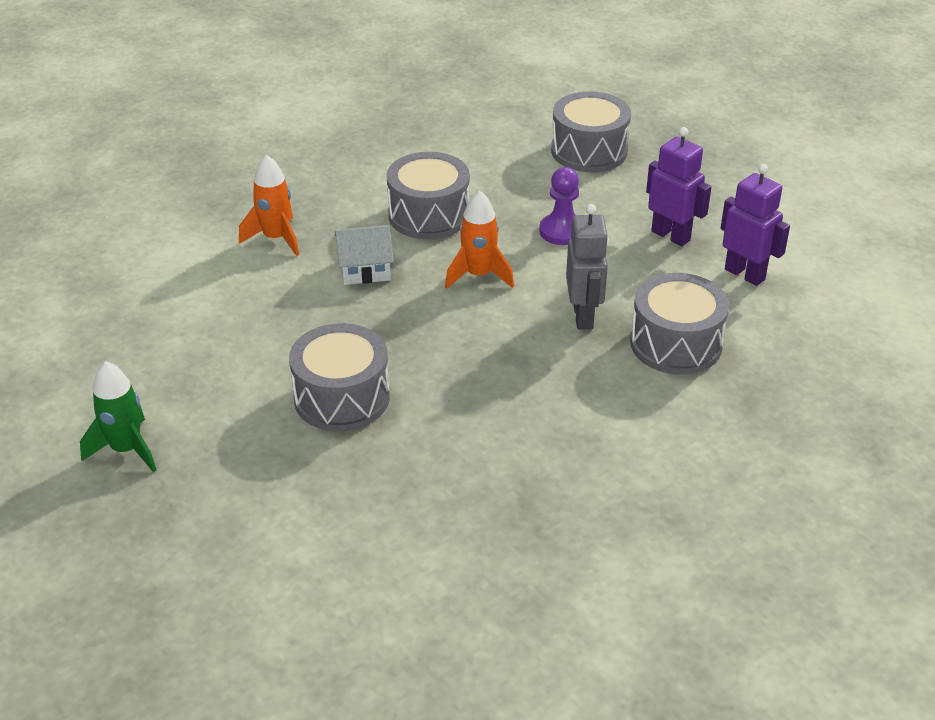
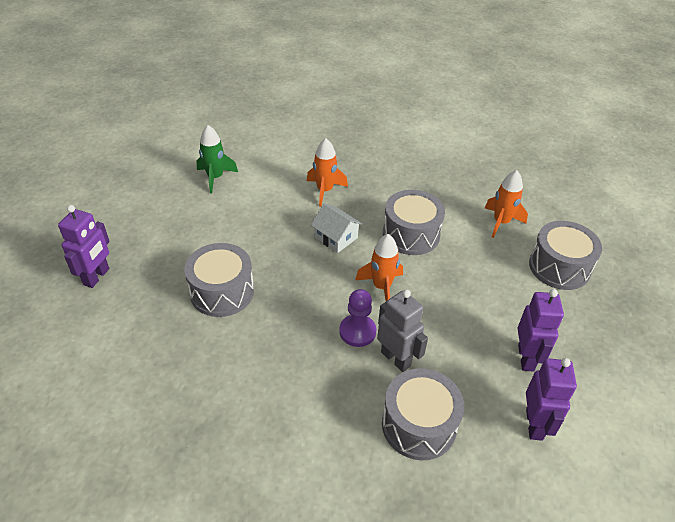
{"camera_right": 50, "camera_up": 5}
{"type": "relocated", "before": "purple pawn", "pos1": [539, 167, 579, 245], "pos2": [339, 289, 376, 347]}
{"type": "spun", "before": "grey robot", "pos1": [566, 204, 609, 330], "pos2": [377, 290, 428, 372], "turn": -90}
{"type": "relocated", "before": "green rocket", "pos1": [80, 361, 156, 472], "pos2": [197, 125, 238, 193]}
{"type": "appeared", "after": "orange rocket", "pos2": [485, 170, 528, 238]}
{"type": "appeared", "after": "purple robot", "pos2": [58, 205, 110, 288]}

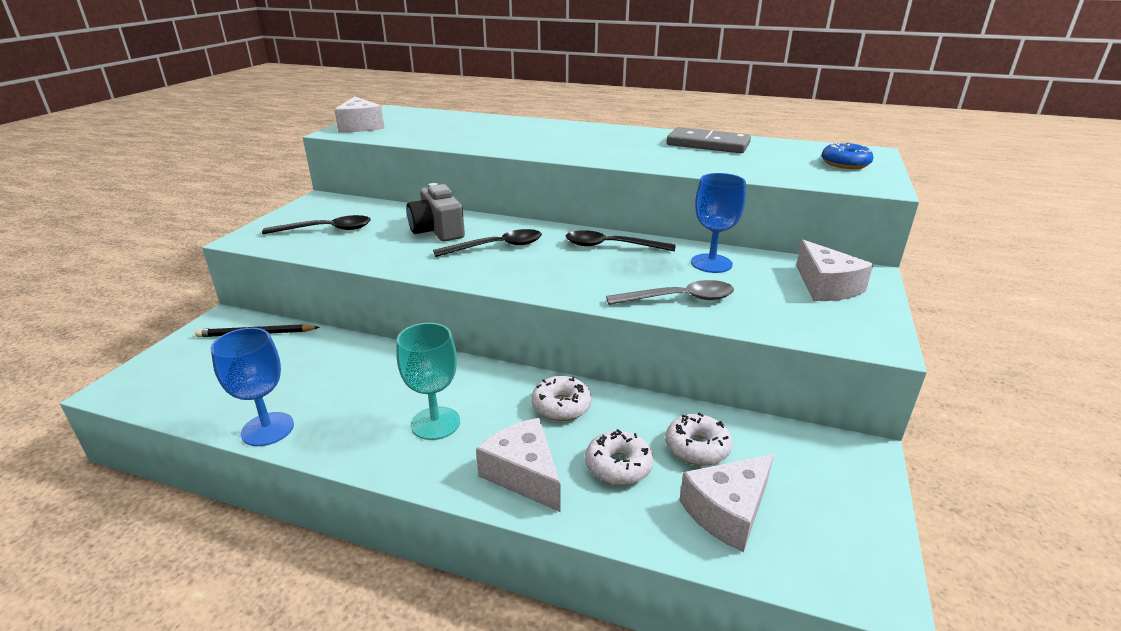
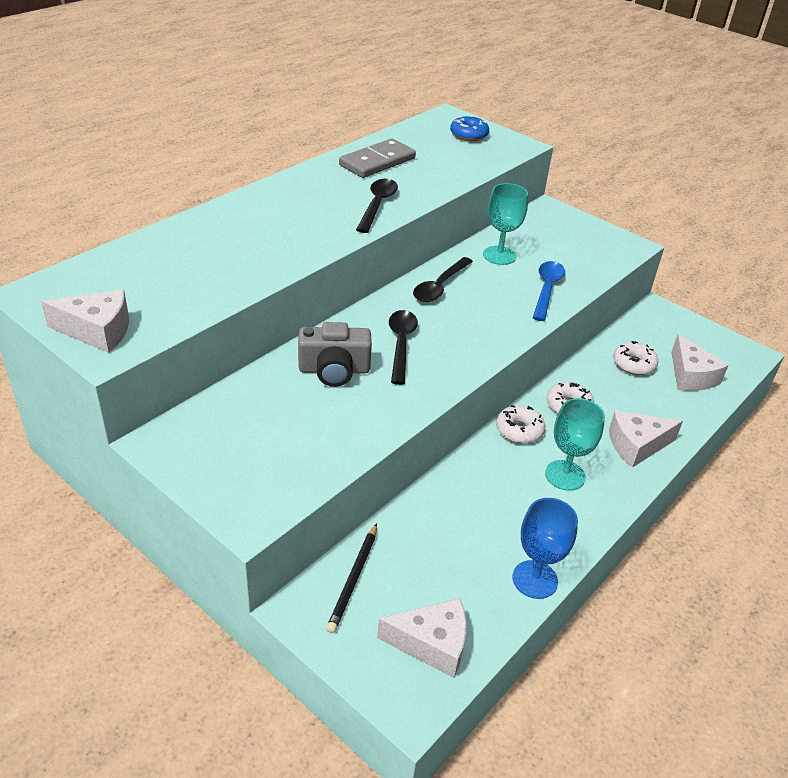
{"camera_right": -70, "camera_up": 10}
{"type": "colour", "before": "blue goblet", "after": "turquoise goblet", "pos1": [691, 173, 746, 273], "pos2": [483, 183, 528, 265]}
{"type": "relocated", "before": "black spoon", "pos1": [262, 215, 371, 234], "pos2": [356, 179, 398, 233]}
{"type": "relocated", "before": "white cheese", "pos1": [796, 240, 874, 301], "pos2": [377, 598, 466, 678]}
{"type": "colour", "before": "grey spoon", "after": "blue spoon", "pos1": [606, 280, 734, 305], "pos2": [533, 261, 565, 321]}
{"type": "relocated", "before": "white donut", "pos1": [585, 429, 653, 485], "pos2": [496, 405, 545, 444]}

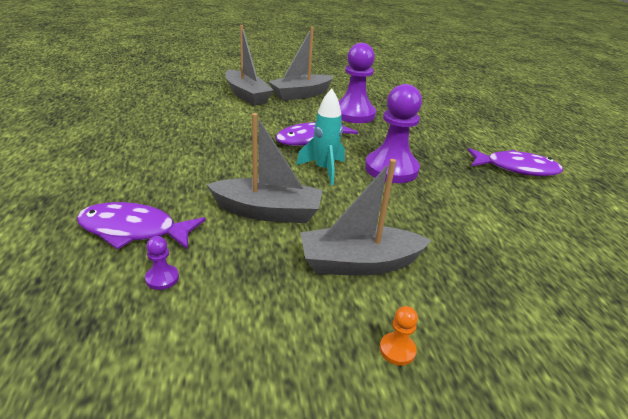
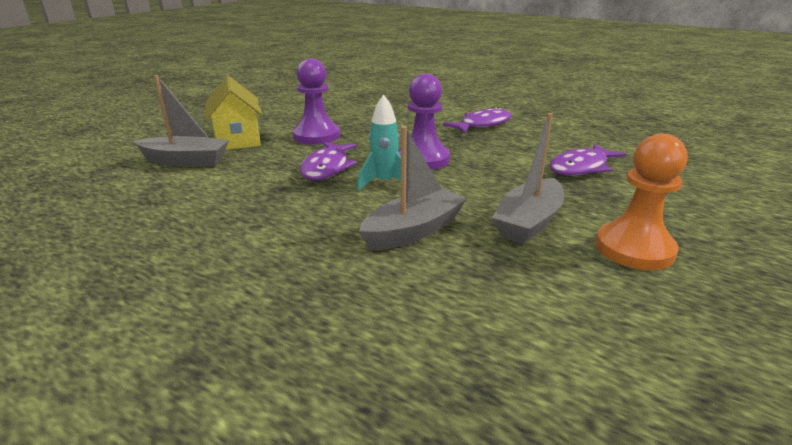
{"camera_right": -45, "camera_up": -5}
{"type": "exchanged", "before": "grey boat", "after": "yellow house", "pos1": [268, 27, 334, 101], "pos2": [205, 76, 262, 150]}
{"type": "relocated", "before": "purple fish", "pos1": [76, 202, 206, 250], "pos2": [549, 144, 626, 176]}
{"type": "missing", "before": "purple pawn", "pos1": [145, 236, 179, 290]}
{"type": "size", "before": "orange pawn", "pos1": [380, 306, 418, 366], "pos2": [596, 134, 688, 270], "scale": 2.49}

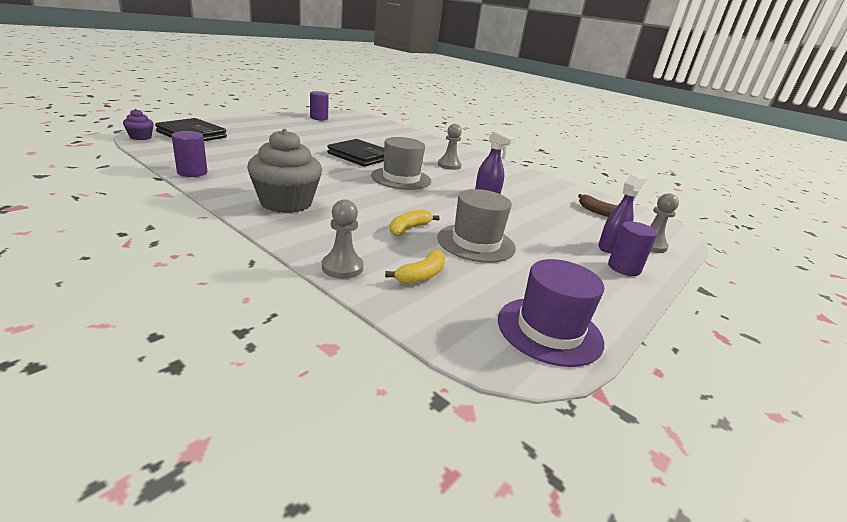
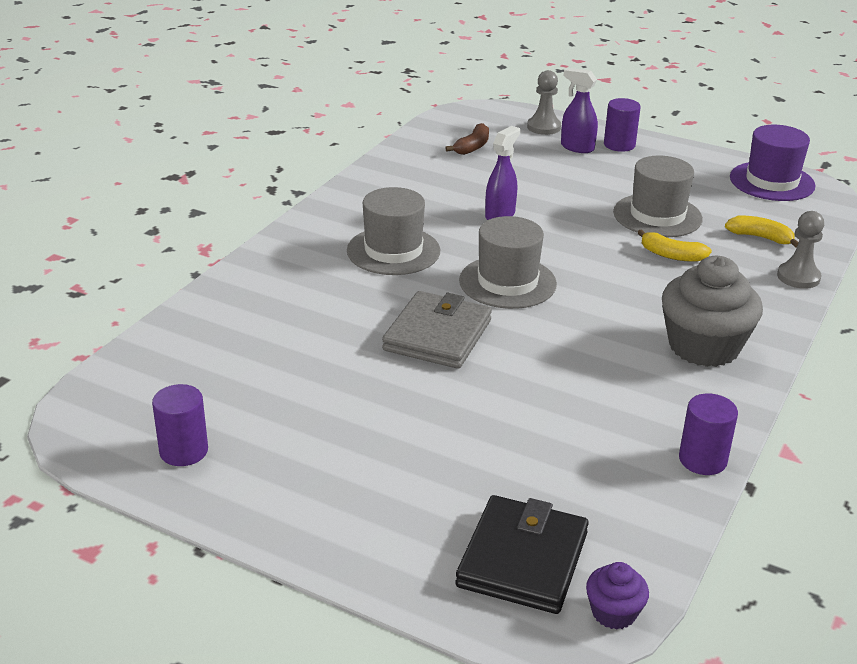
{"camera_right": -100, "camera_up": 5}
{"type": "exchanged", "before": "grey pawn", "after": "grey hat", "pos1": [438, 124, 462, 170], "pos2": [347, 187, 440, 275]}
{"type": "colour", "before": "black wallet", "after": "grey wallet", "pos1": [327, 139, 384, 167], "pos2": [382, 291, 492, 369]}

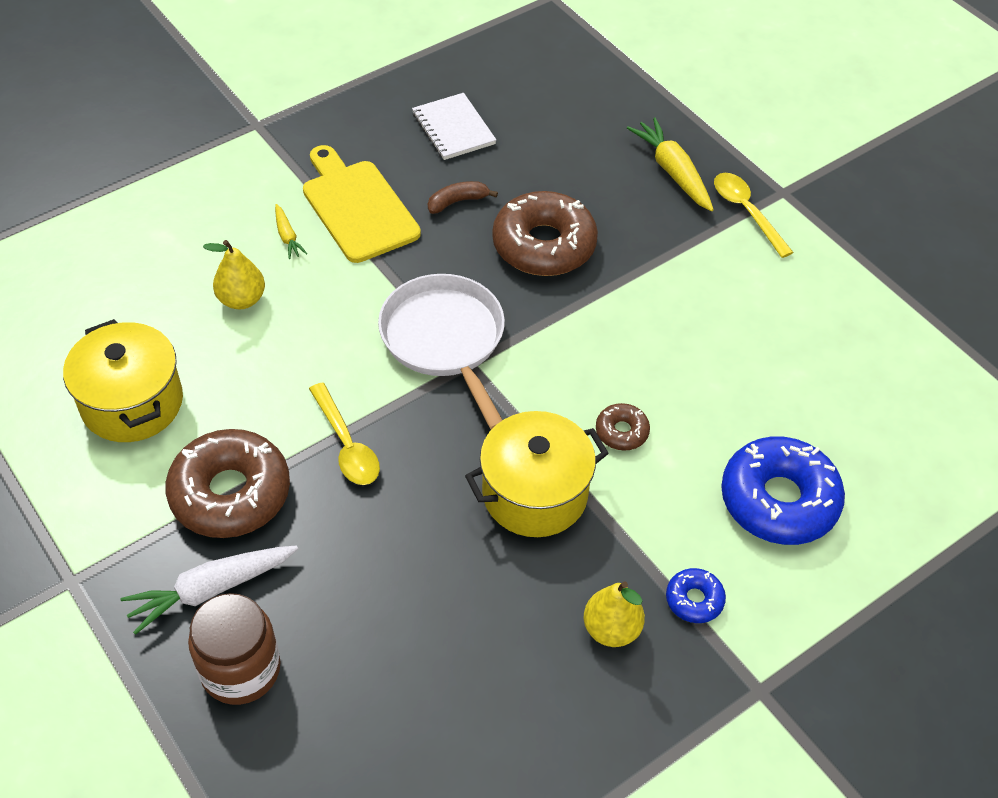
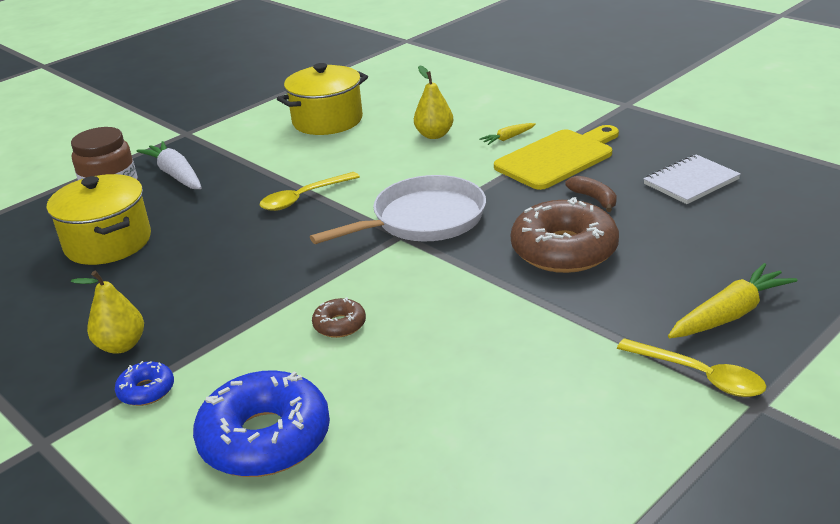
{"camera_right": 85, "camera_up": -20}
{"type": "spun", "before": "yellow spoon", "pos1": [714, 173, 794, 258], "pos2": [617, 338, 767, 397], "turn": 75}
{"type": "relocated", "before": "yellow pot", "pos1": [465, 411, 609, 537], "pos2": [47, 174, 151, 265]}
{"type": "missing", "before": "brown donut", "pos1": [165, 429, 290, 538]}

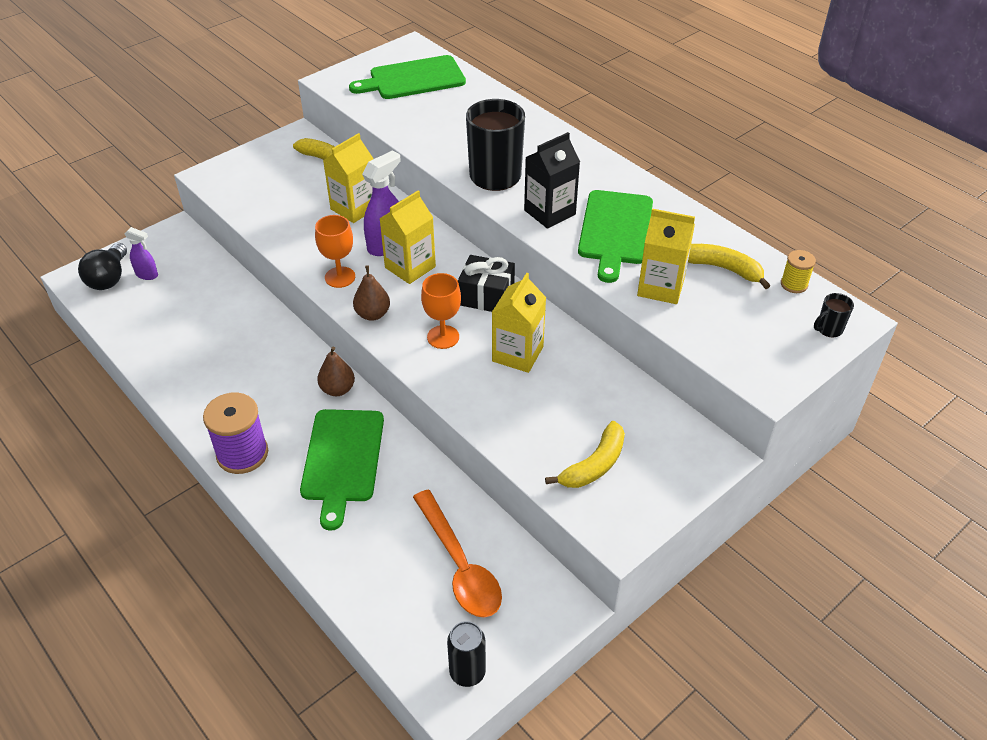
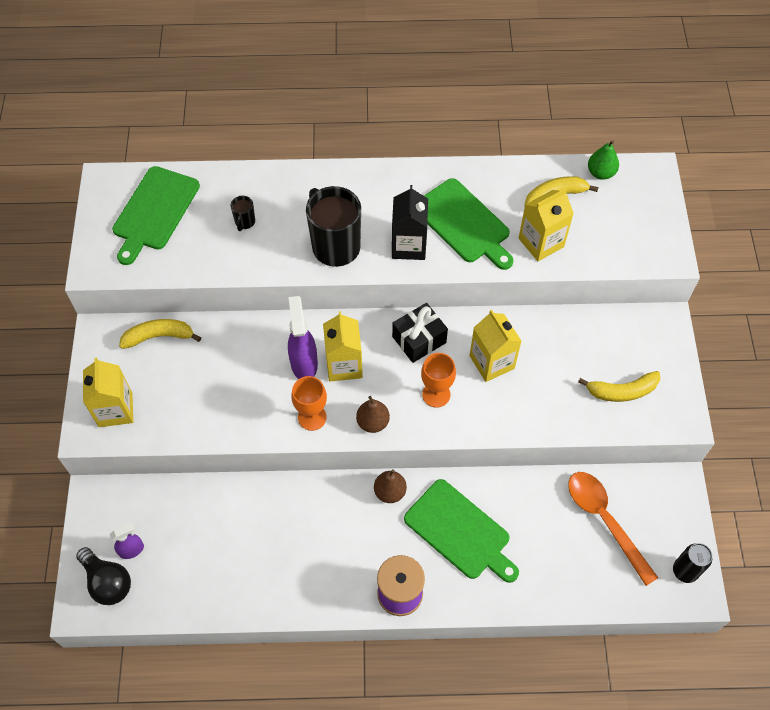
{"camera_right": -50, "camera_up": 15}
{"type": "relocated", "before": "yellow carton", "pos1": [323, 133, 373, 223], "pos2": [83, 357, 133, 427]}
{"type": "exchanged", "before": "yellow spool", "after": "green pear", "pos1": [781, 250, 816, 293], "pos2": [588, 140, 619, 180]}
{"type": "relocated", "before": "black mug", "pos1": [814, 293, 854, 338], "pos2": [230, 196, 255, 231]}
{"type": "spun", "before": "yellow banana", "pos1": [545, 421, 625, 488], "pos2": [578, 371, 660, 402], "turn": 90}
{"type": "spun", "before": "orange spoon", "pos1": [413, 490, 502, 617], "pos2": [568, 472, 658, 586], "turn": -135}

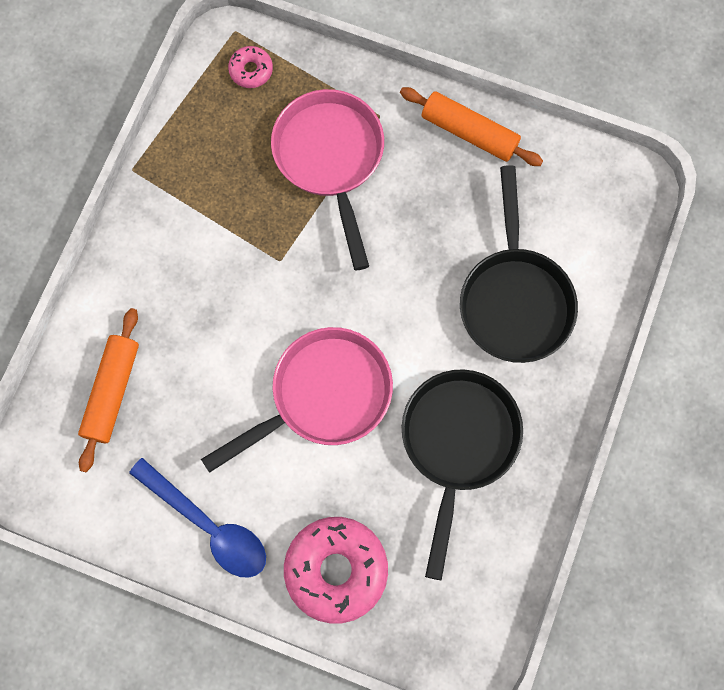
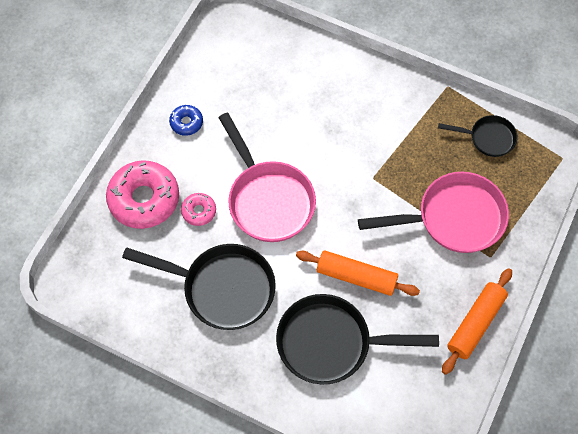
{"camera_right": 95, "camera_up": -10}
{"type": "relocated", "before": "pink donut", "pos1": [228, 46, 273, 88], "pos2": [181, 193, 216, 226]}
{"type": "relocated", "before": "orange rolling pin", "pos1": [78, 308, 139, 472], "pos2": [296, 250, 420, 296]}
{"type": "exchanged", "before": "blue spoon", "after": "blue donut", "pos1": [129, 458, 266, 578], "pos2": [169, 105, 203, 136]}
{"type": "appeared", "after": "black pan", "pos2": [438, 115, 518, 157]}

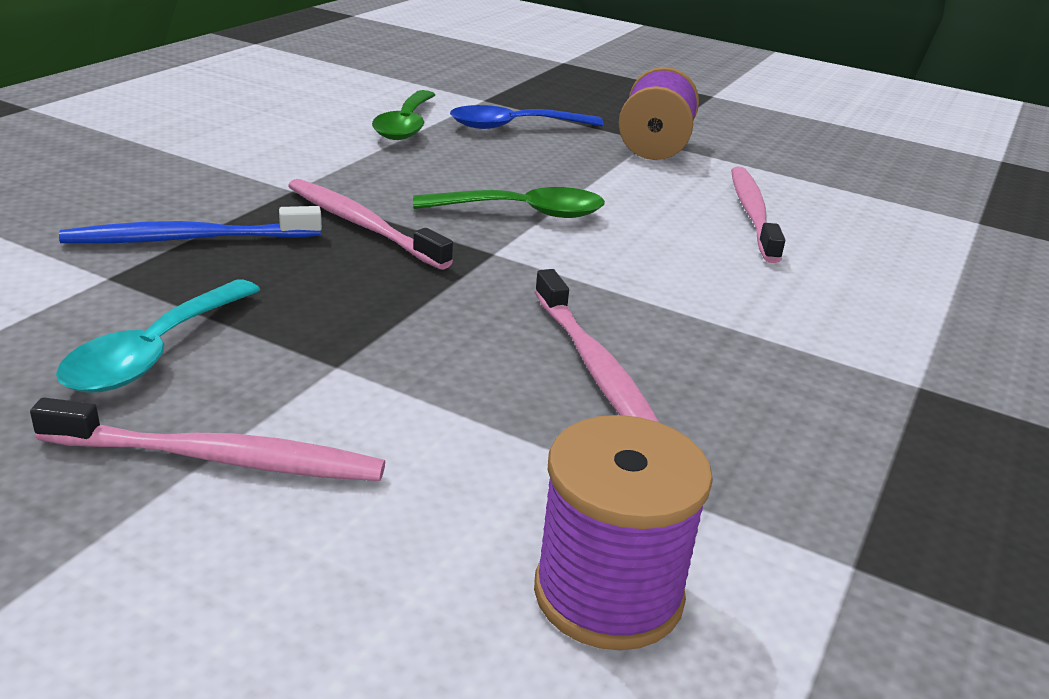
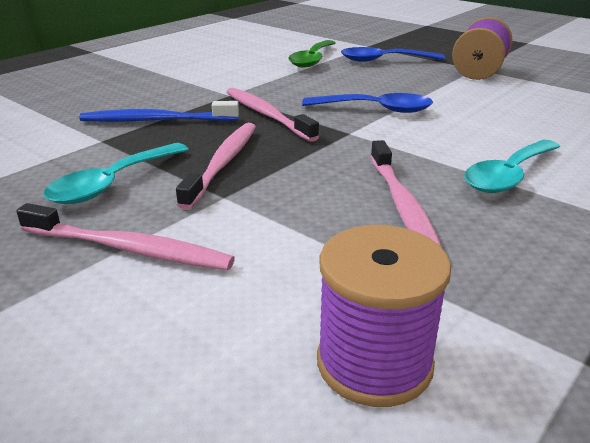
{"camera_right": 15, "camera_up": 0}
{"type": "relocated", "before": "pink toothbrush", "pos1": [731, 166, 785, 263], "pos2": [176, 123, 256, 210]}
{"type": "colour", "before": "green spoon", "after": "blue spoon", "pos1": [413, 187, 605, 218], "pos2": [302, 93, 433, 113]}
{"type": "appeared", "after": "turquoise spoon", "pos2": [464, 140, 560, 193]}

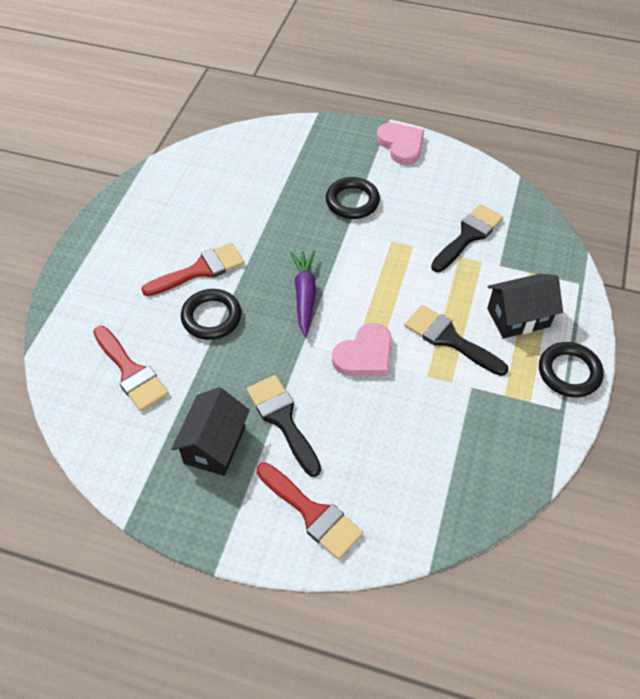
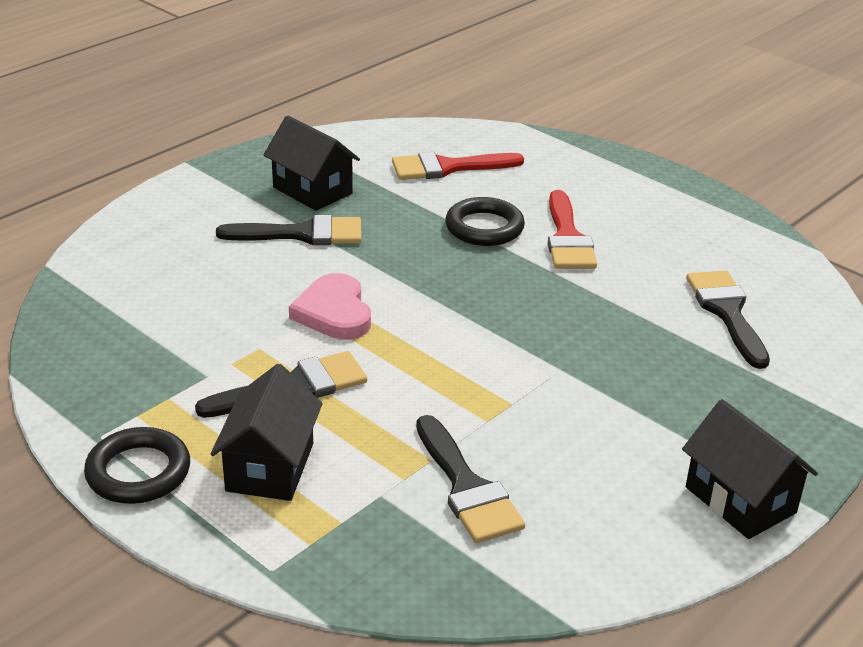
{"camera_right": 115, "camera_up": -20}
{"type": "exchanged", "before": "pink heart", "after": "black house", "pos1": [376, 122, 424, 165], "pos2": [682, 399, 818, 539]}
{"type": "missing", "before": "black ring", "pos1": [326, 177, 380, 219]}
{"type": "missing", "before": "purple carrot", "pos1": [290, 251, 316, 337]}
{"type": "missing", "before": "red brush", "pos1": [257, 462, 363, 559]}
{"type": "appeared", "after": "black brush", "pos2": [686, 270, 770, 369]}

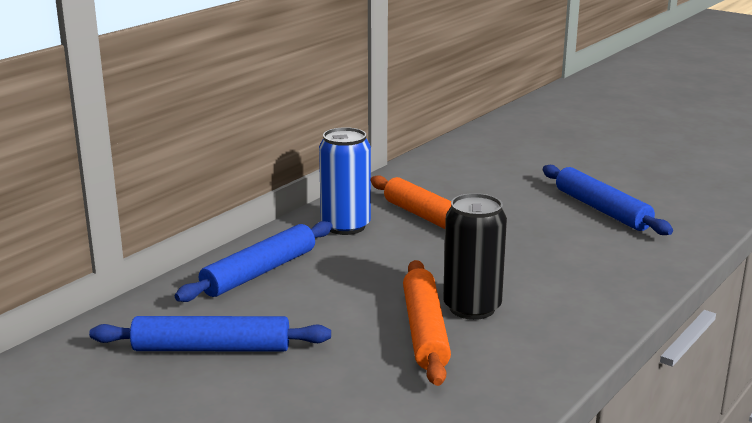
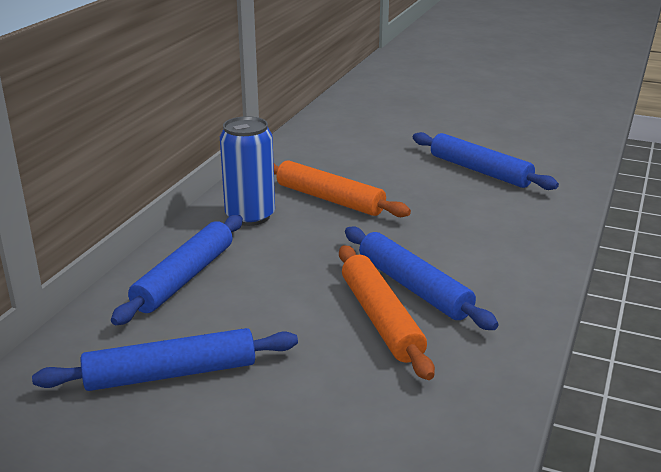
{"camera_right": -15, "camera_up": 5}
{"type": "exchanged", "before": "black can", "after": "blue rolling pin", "pos1": [443, 193, 507, 320], "pos2": [345, 226, 499, 330]}

